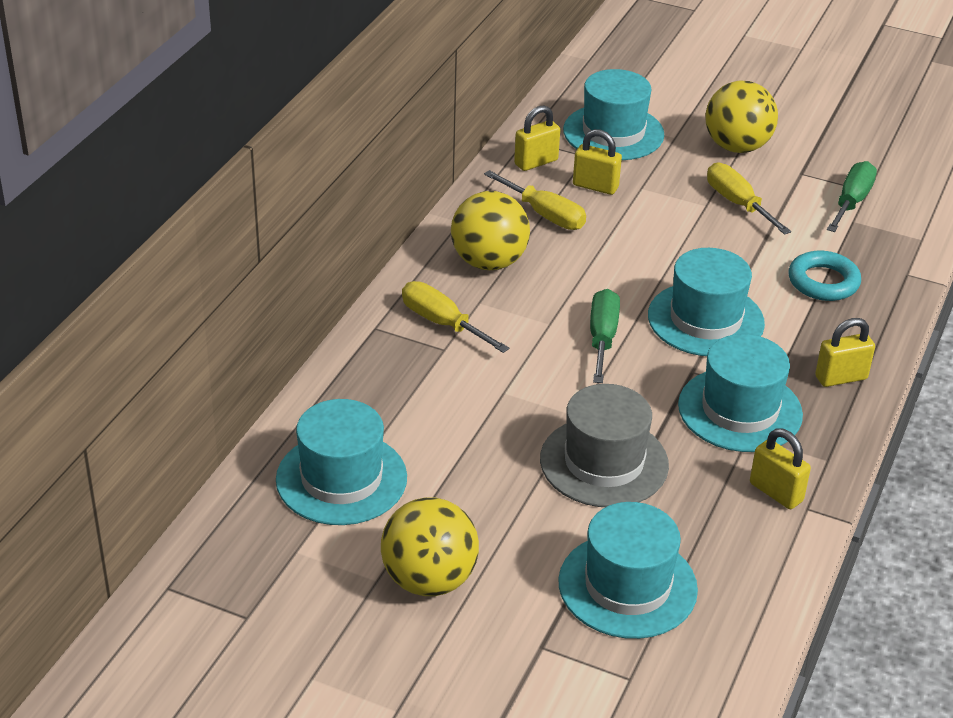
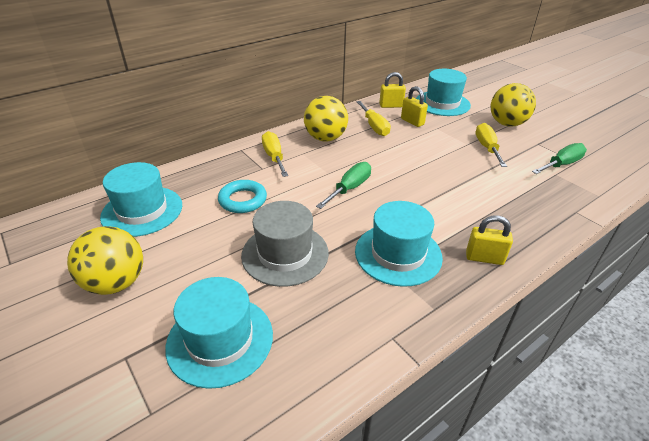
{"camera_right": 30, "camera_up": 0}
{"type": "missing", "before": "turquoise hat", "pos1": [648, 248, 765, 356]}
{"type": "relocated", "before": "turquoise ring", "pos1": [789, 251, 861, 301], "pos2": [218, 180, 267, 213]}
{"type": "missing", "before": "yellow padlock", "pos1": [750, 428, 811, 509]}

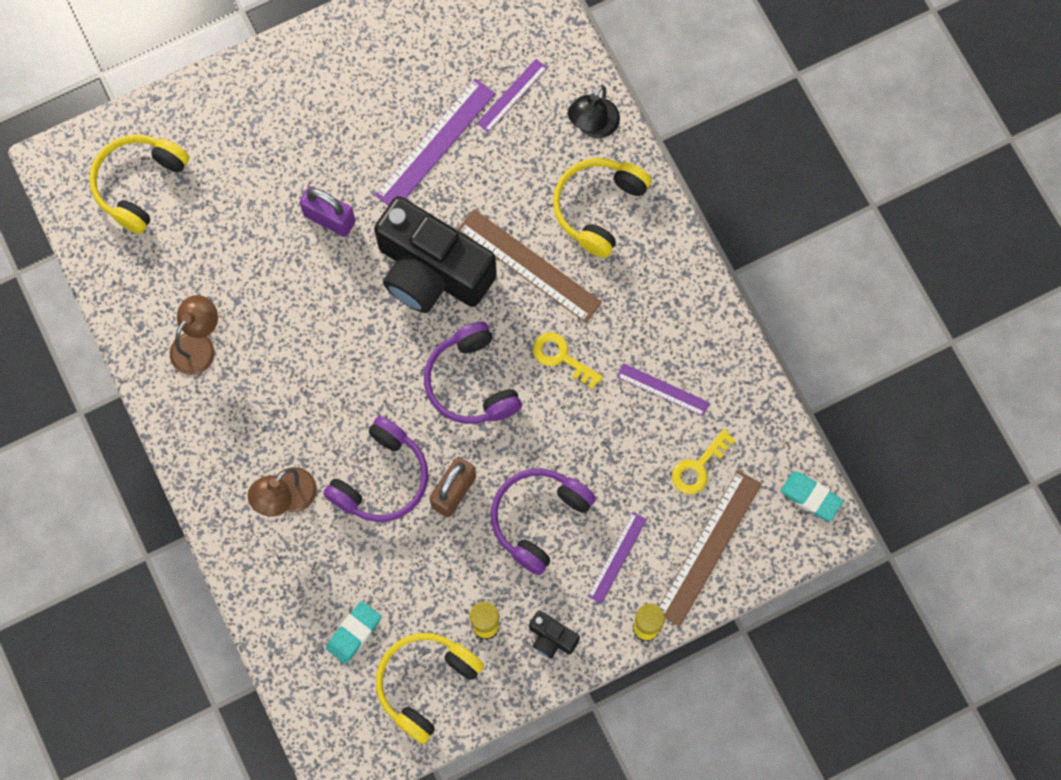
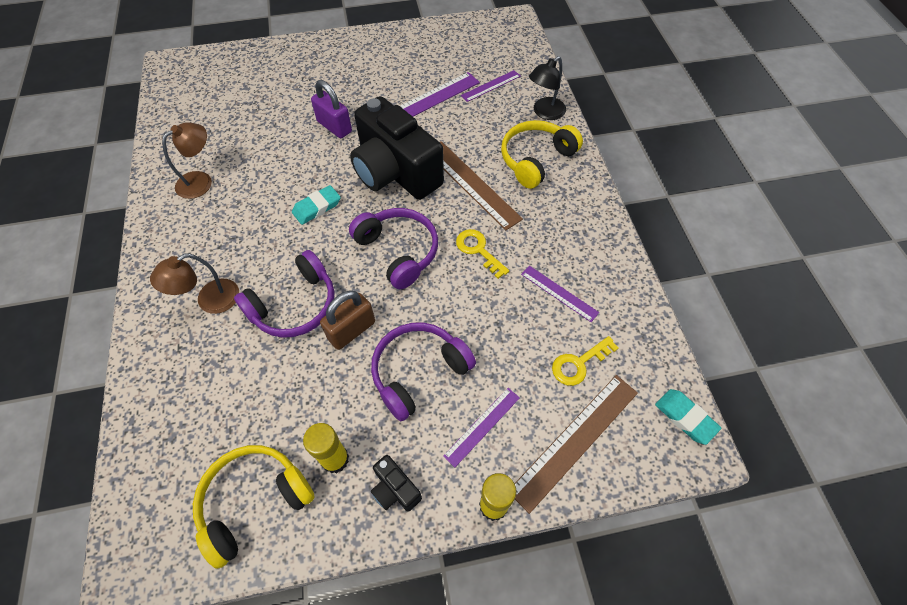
{"camera_right": 15, "camera_up": -15}
{"type": "missing", "before": "yellow headphones", "pos1": [89, 134, 189, 234]}
{"type": "spun", "before": "purple headphones", "pos1": [424, 322, 522, 424], "pos2": [349, 208, 438, 289], "turn": 150}
{"type": "relocated", "before": "turquoise eraser", "pos1": [326, 601, 381, 664], "pos2": [292, 185, 341, 225]}

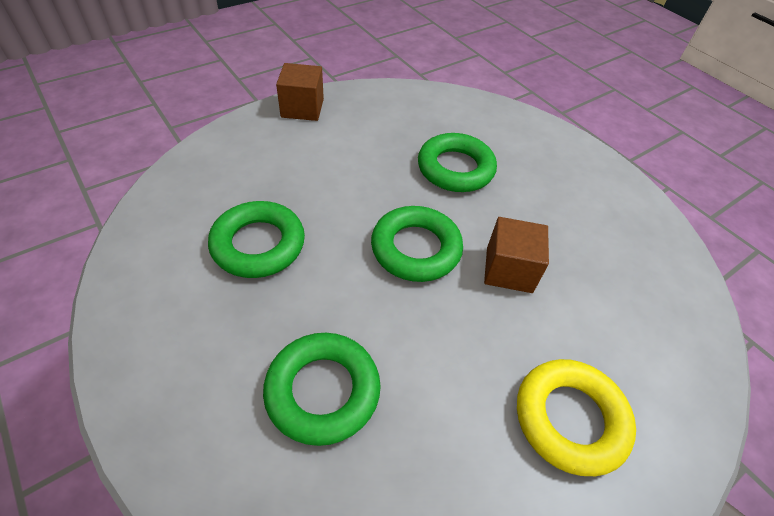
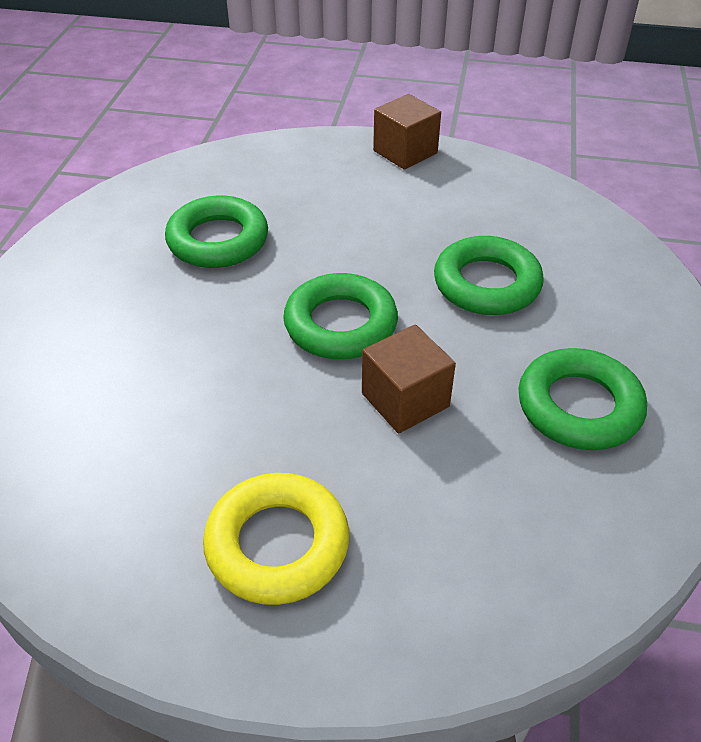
{"camera_right": 50, "camera_up": -5}
{"type": "relocated", "before": "green ring", "pos1": [263, 333, 381, 446], "pos2": [519, 348, 647, 450]}

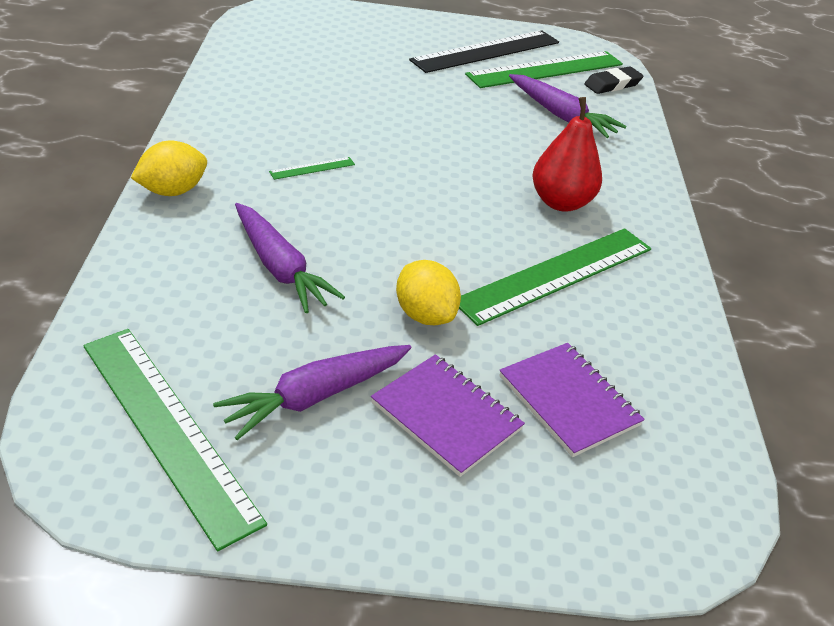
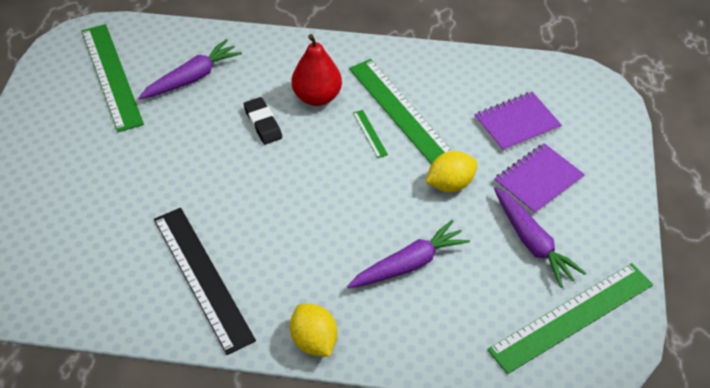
{"camera_right": -80, "camera_up": 10}
{"type": "relocated", "before": "black ruler", "pos1": [409, 30, 559, 73], "pos2": [154, 208, 256, 355]}
{"type": "relocated", "before": "black eraser", "pos1": [584, 66, 643, 94], "pos2": [244, 97, 282, 145]}
{"type": "relocated", "before": "green ruler", "pos1": [269, 157, 355, 180], "pos2": [353, 110, 388, 158]}

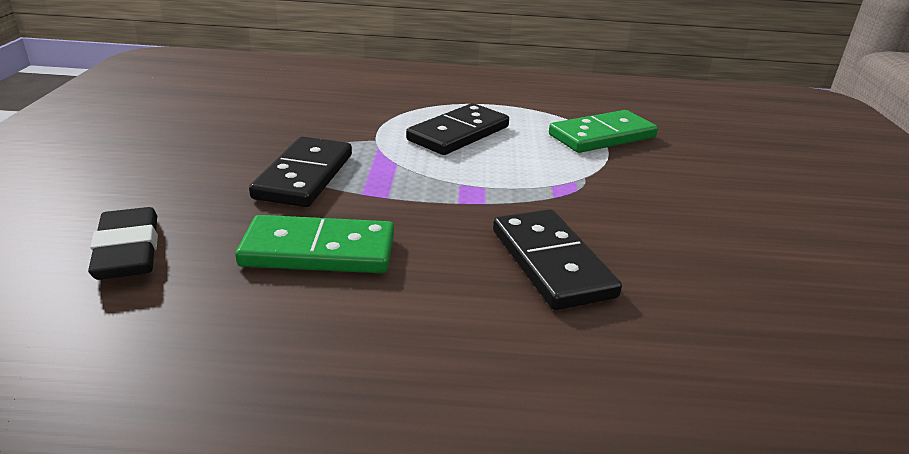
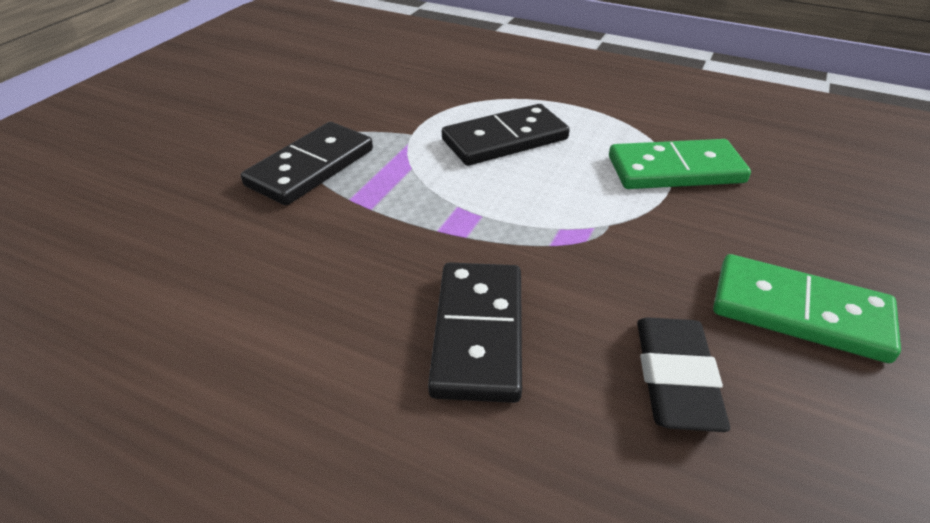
{"camera_right": 25, "camera_up": 10}
{"type": "relocated", "before": "black eraser", "pos1": [88, 207, 158, 280], "pos2": [637, 317, 730, 432]}
{"type": "relocated", "before": "green domino", "pos1": [235, 215, 394, 273], "pos2": [713, 254, 901, 363]}

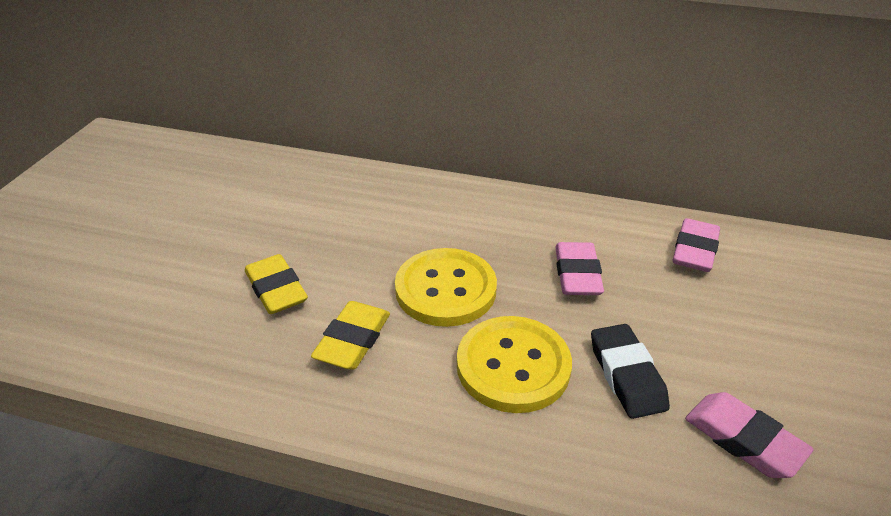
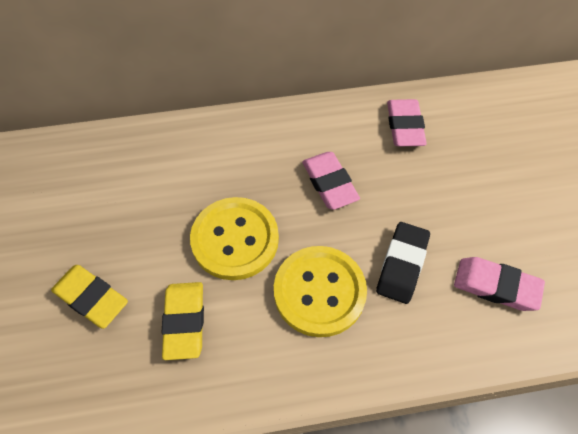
{"camera_right": -25, "camera_up": 20}
{"type": "spun", "before": "black eraser", "pos1": [591, 324, 670, 419], "pos2": [376, 222, 430, 304], "turn": 60}

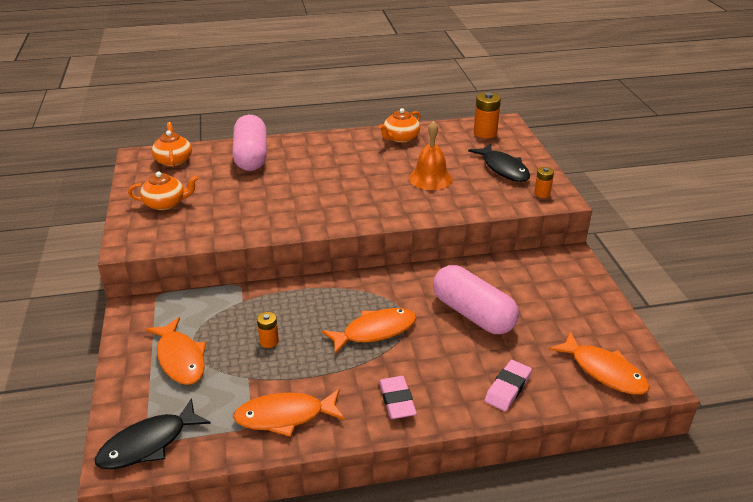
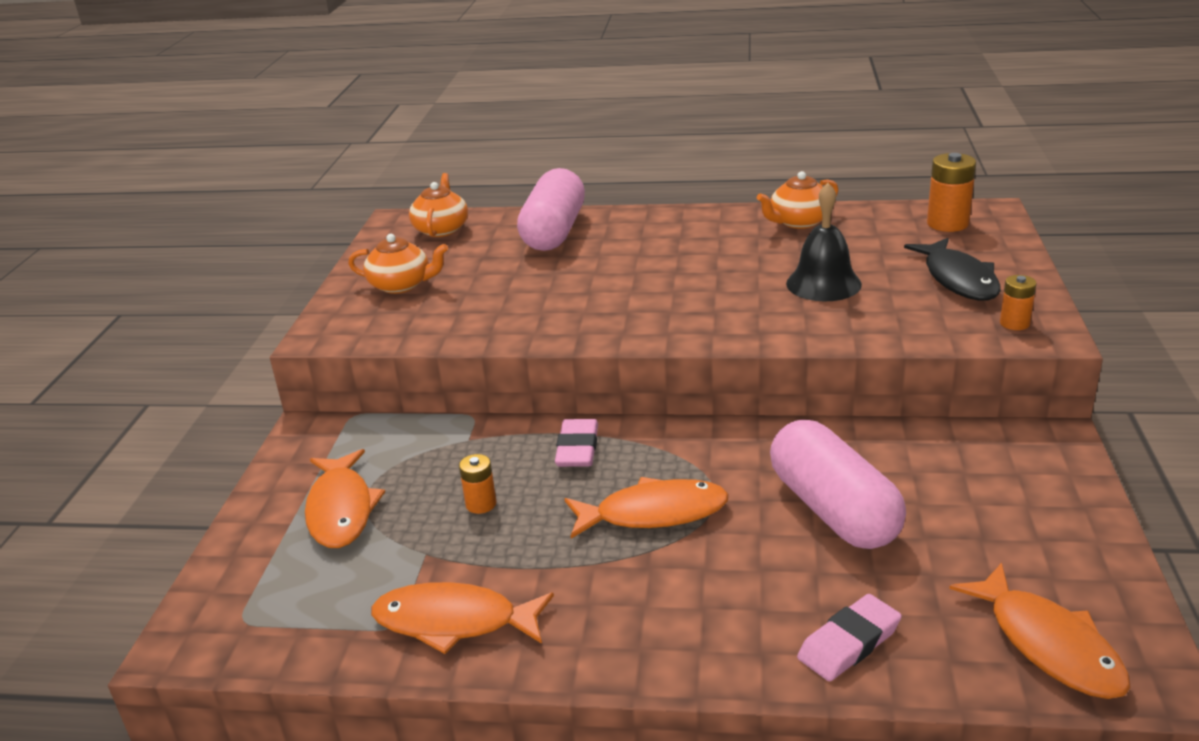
{"camera_right": 20, "camera_up": -5}
{"type": "colour", "before": "orange bell", "after": "black bell", "pos1": [409, 121, 453, 190], "pos2": [786, 183, 862, 301]}
{"type": "relocated", "before": "pink eraser", "pos1": [379, 376, 417, 419], "pos2": [555, 419, 598, 467]}
{"type": "missing", "before": "black fish", "pos1": [95, 398, 211, 470]}

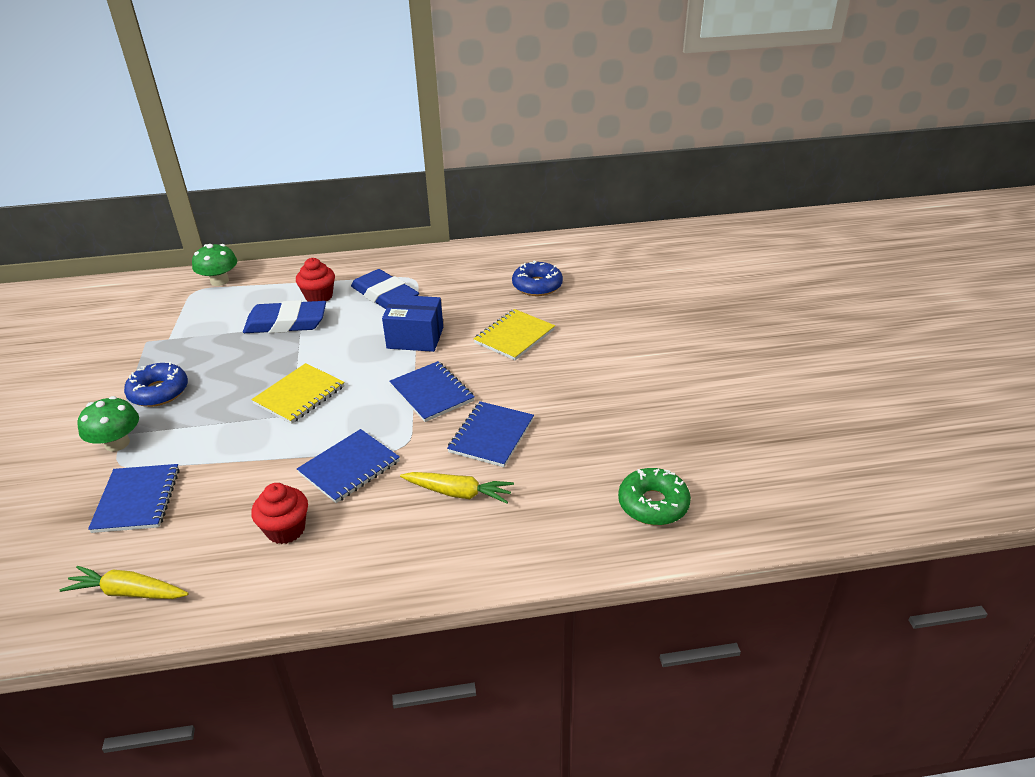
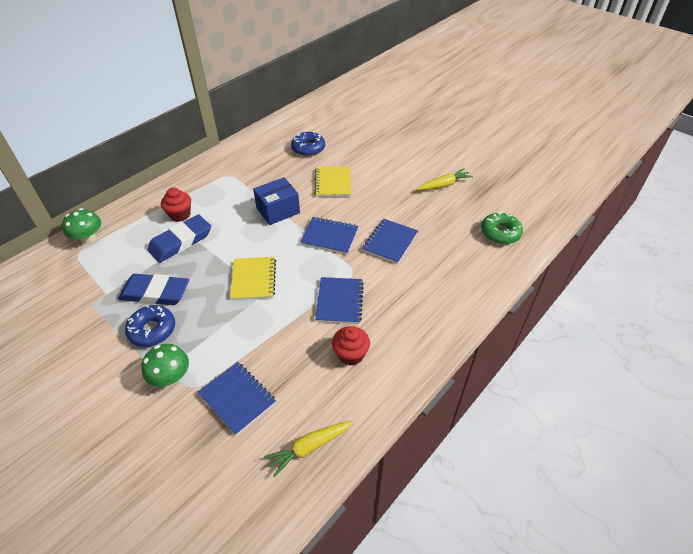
{"camera_right": -40, "camera_up": 10}
{"type": "relocated", "before": "blue eraser", "pos1": [351, 269, 419, 309], "pos2": [118, 274, 189, 305]}
{"type": "spun", "before": "blue notebook", "pos1": [447, 401, 534, 467], "pos2": [362, 219, 418, 264], "turn": 45}
{"type": "relocated", "before": "yellow carrot", "pos1": [400, 472, 514, 504], "pos2": [416, 168, 473, 190]}

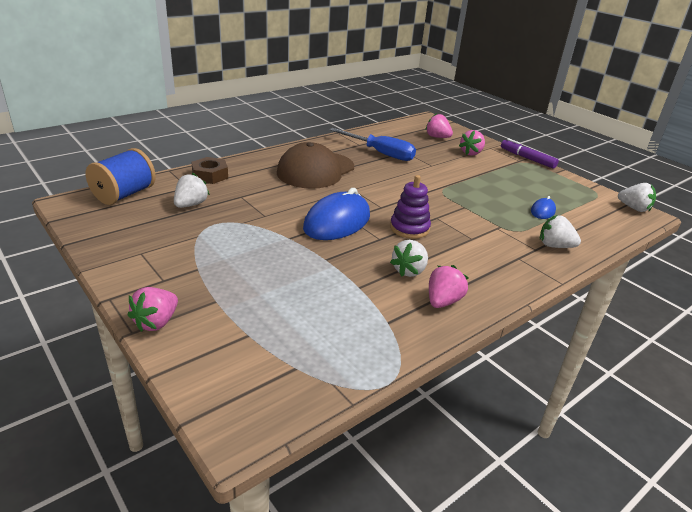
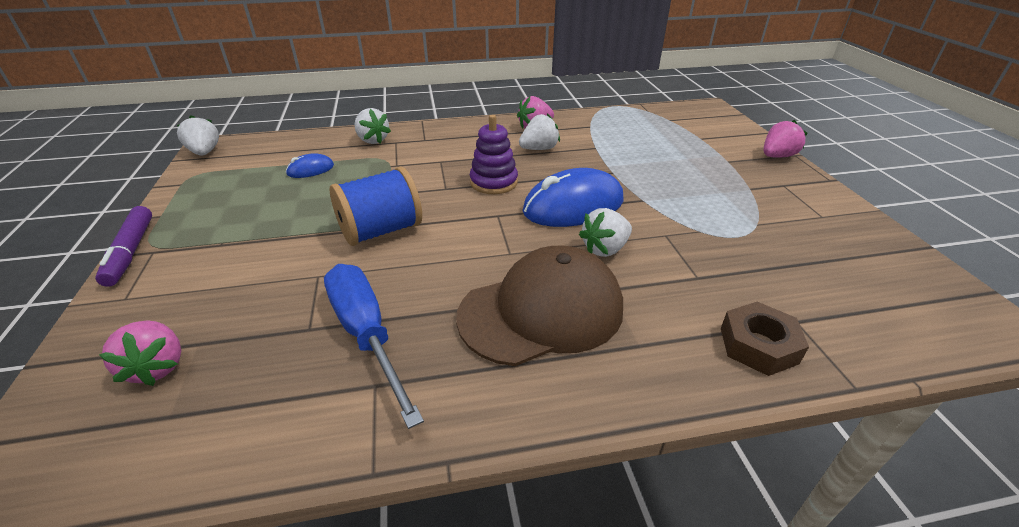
{"camera_right": -150, "camera_up": 5}
{"type": "missing", "before": "pink strawberry", "pos1": [459, 130, 485, 156]}
{"type": "relocated", "before": "blue spool", "pos1": [86, 148, 156, 205], "pos2": [330, 167, 422, 246]}
{"type": "relocated", "before": "white strawberry", "pos1": [174, 173, 210, 208], "pos2": [579, 208, 632, 257]}

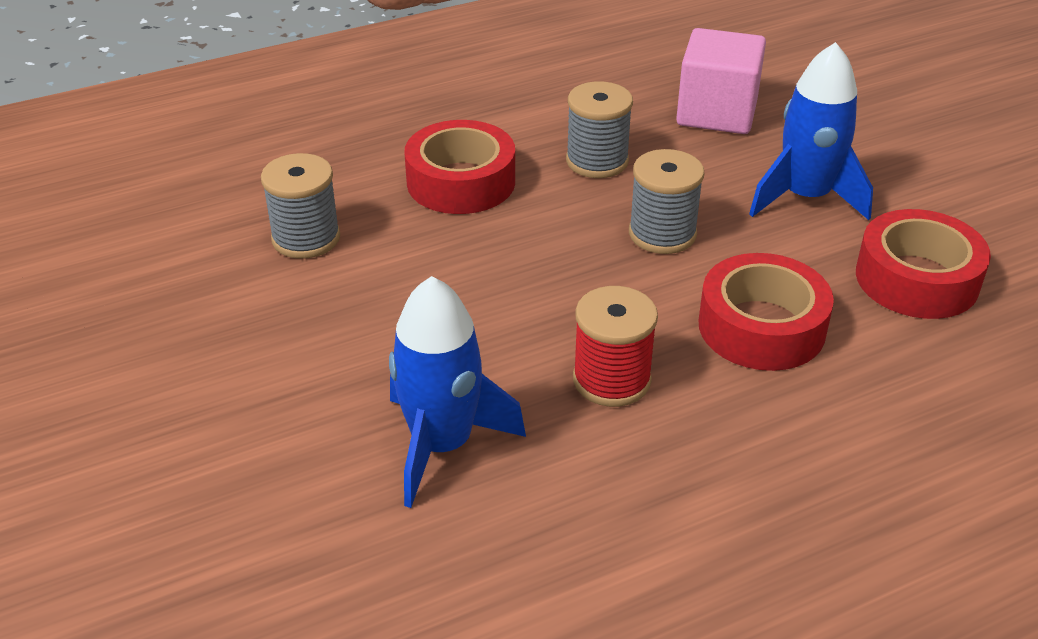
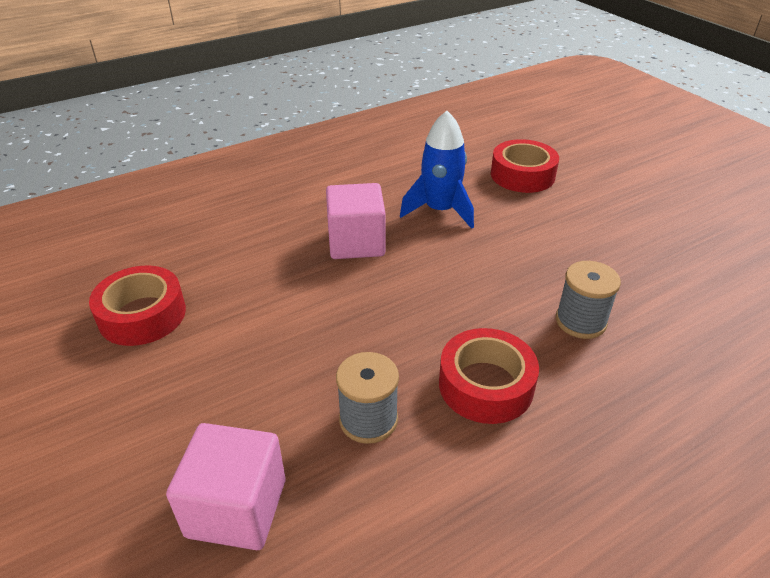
{"camera_right": 175, "camera_up": 0}
{"type": "missing", "before": "blue rocket", "pos1": [749, 42, 873, 220]}
{"type": "missing", "before": "grey spool", "pos1": [629, 149, 704, 254]}
{"type": "relocated", "before": "red tape", "pos1": [699, 253, 834, 371], "pos2": [491, 139, 559, 193]}
{"type": "exchanged", "before": "red spool", "after": "pink cube", "pos1": [573, 286, 658, 407], "pos2": [326, 183, 386, 259]}

